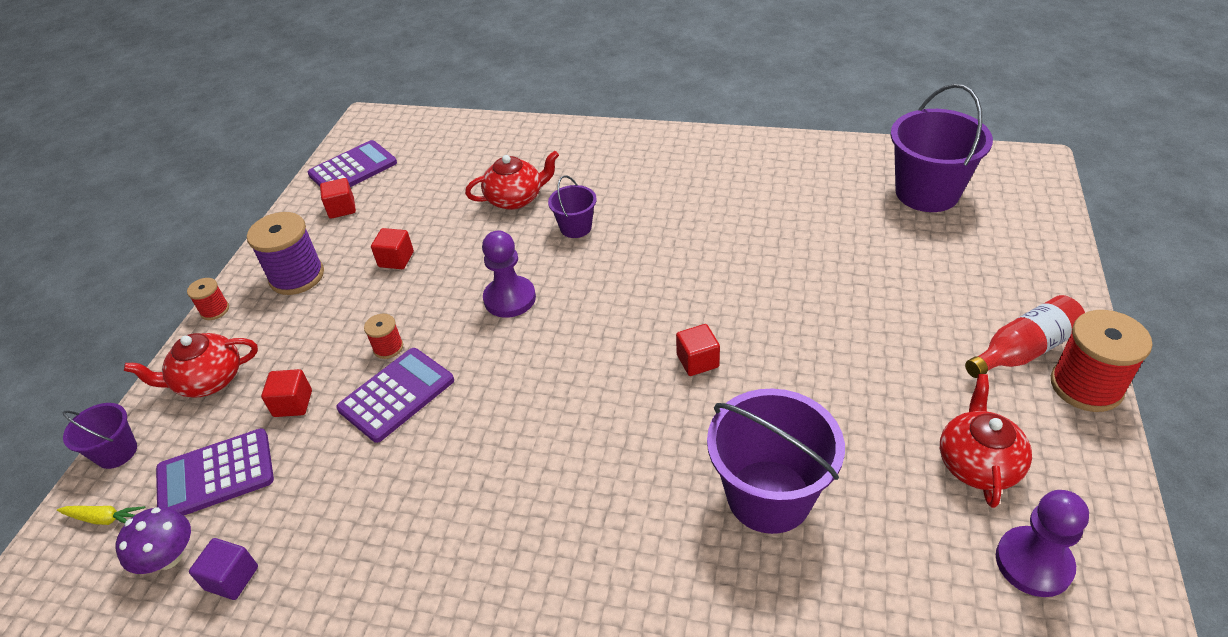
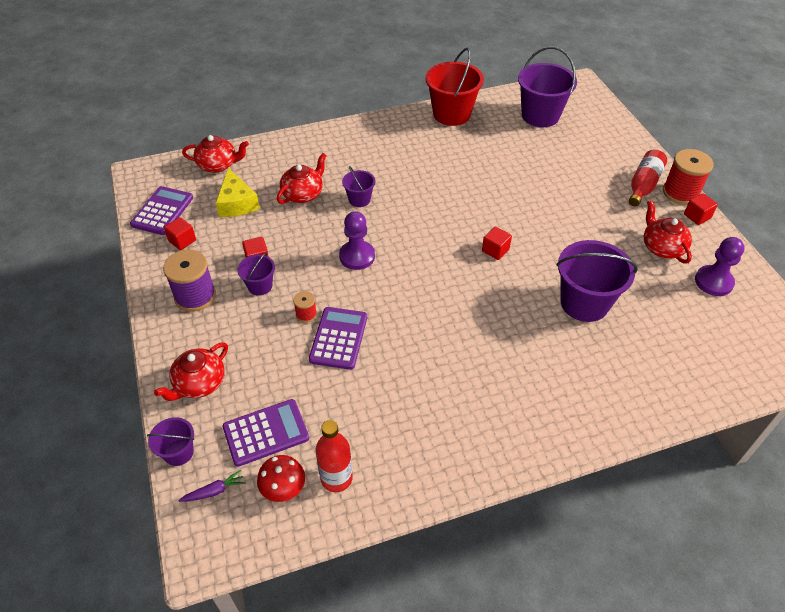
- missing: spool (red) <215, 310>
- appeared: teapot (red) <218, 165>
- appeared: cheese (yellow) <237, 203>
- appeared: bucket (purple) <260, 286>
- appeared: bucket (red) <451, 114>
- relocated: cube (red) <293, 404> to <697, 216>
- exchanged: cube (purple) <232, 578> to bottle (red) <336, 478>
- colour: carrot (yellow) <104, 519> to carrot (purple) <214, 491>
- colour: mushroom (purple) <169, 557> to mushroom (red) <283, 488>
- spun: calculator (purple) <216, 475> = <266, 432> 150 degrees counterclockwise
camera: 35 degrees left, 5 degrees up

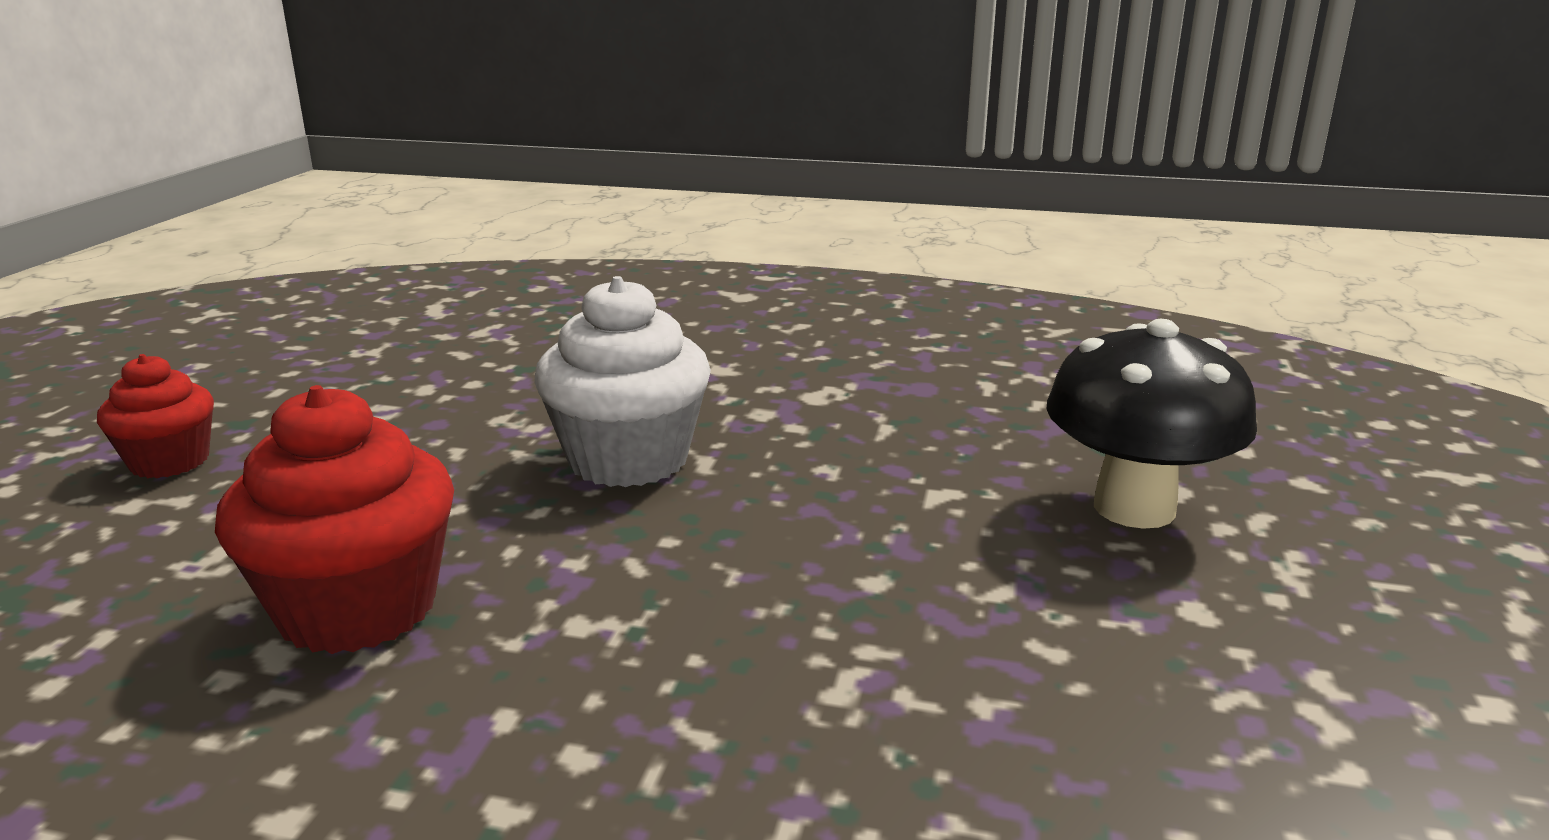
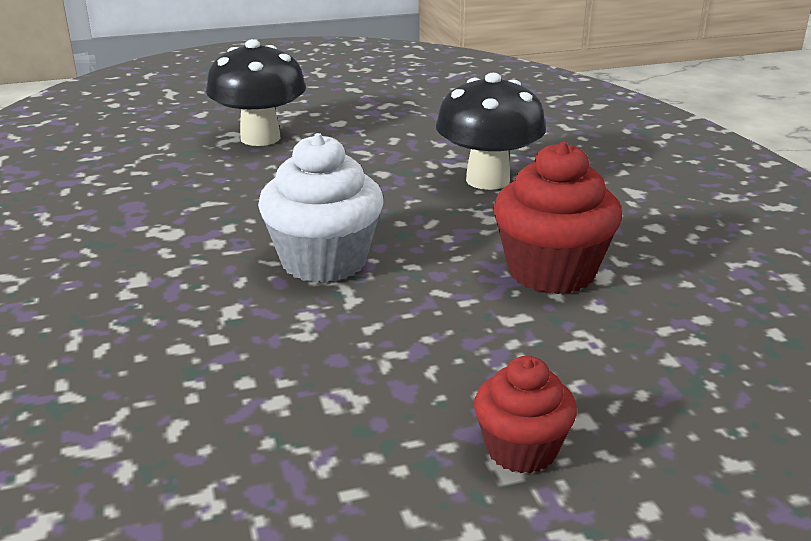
- appeared: mushroom (black) <487, 180>
camera: 120 degrees left, 5 degrees up

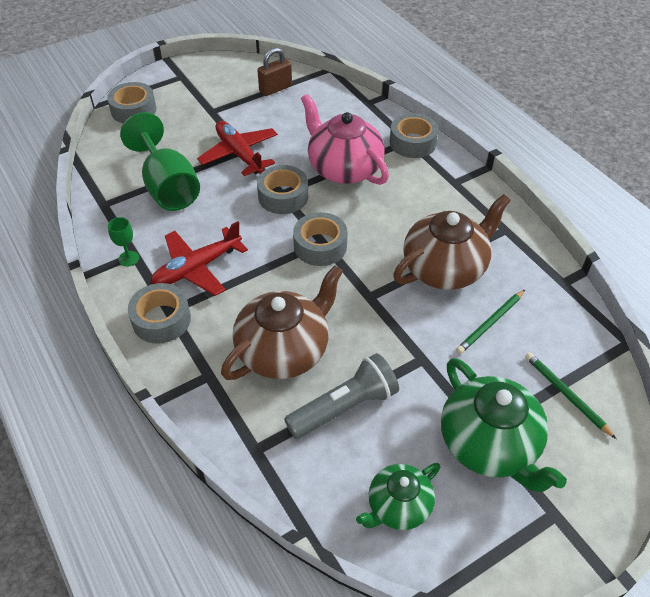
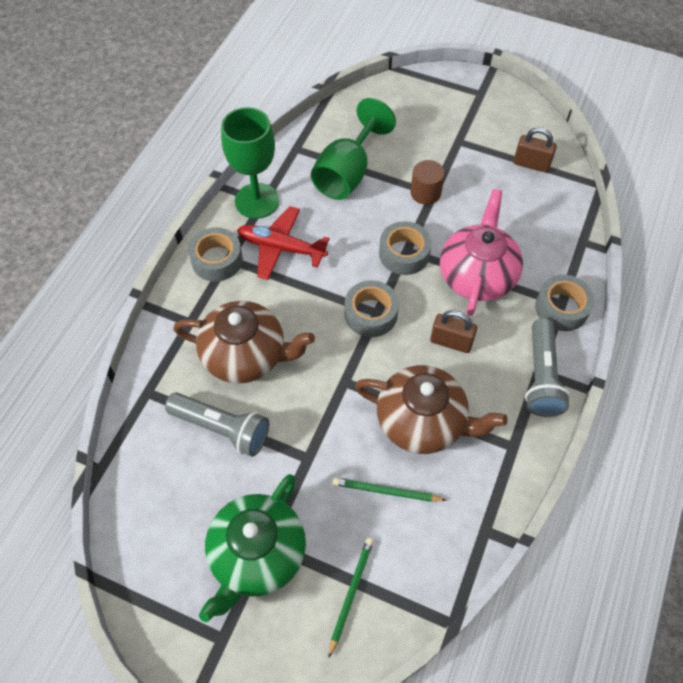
- missing: tape (grey) <133, 110>
- missing: teapot (green) <398, 506>
- appeared: padlock (brown) <451, 342>
- appeared: flashlight (grey) <541, 377>
- exchanged: plane (red) <239, 154> to cylinder (brown) <425, 193>
- size: goblet (green) <128, 258> = <257, 201> x2.39
camera: 55 degrees right, 10 degrees up

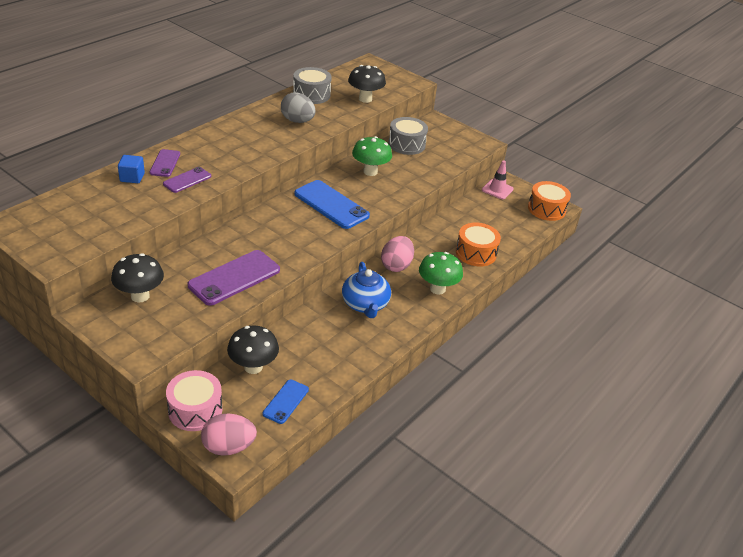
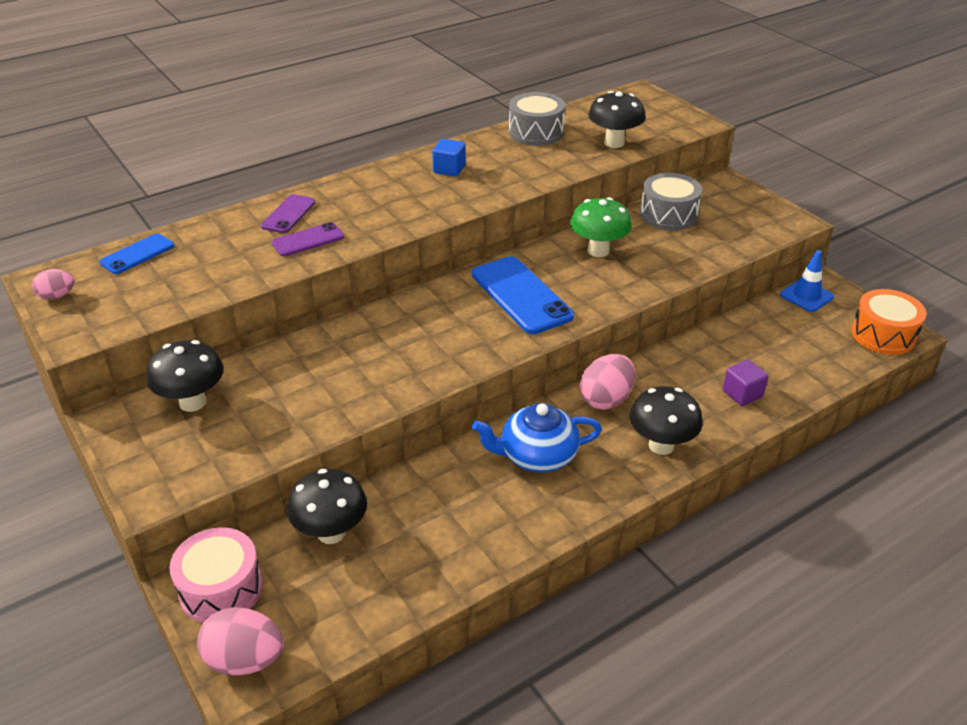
- missing: phone (purple) <234, 278>
- missing: egg (grey) <297, 121>
- appeared: egg (pink) <57, 296>
- relocated: cube (blue) <132, 177> to <449, 169>
- relocated: phone (blue) <286, 401> to <137, 254>
- exchanged: drum (orange) <476, 253> to cube (purple) <742, 394>
- colour: mushroom (green) <437, 289> to mushroom (black) <661, 445>
- colour: traffic cone (pink) <497, 189> to traffic cone (blue) <806, 296>
- spun: teapot (blue) <365, 304> = <537, 456> 75 degrees clockwise
camera: 20 degrees right, 0 degrees up

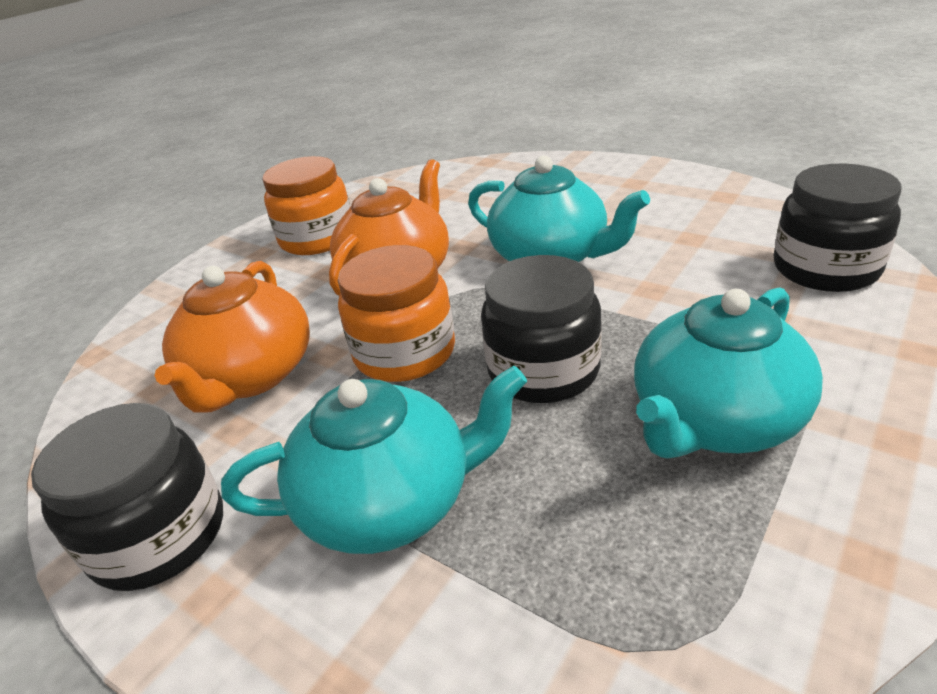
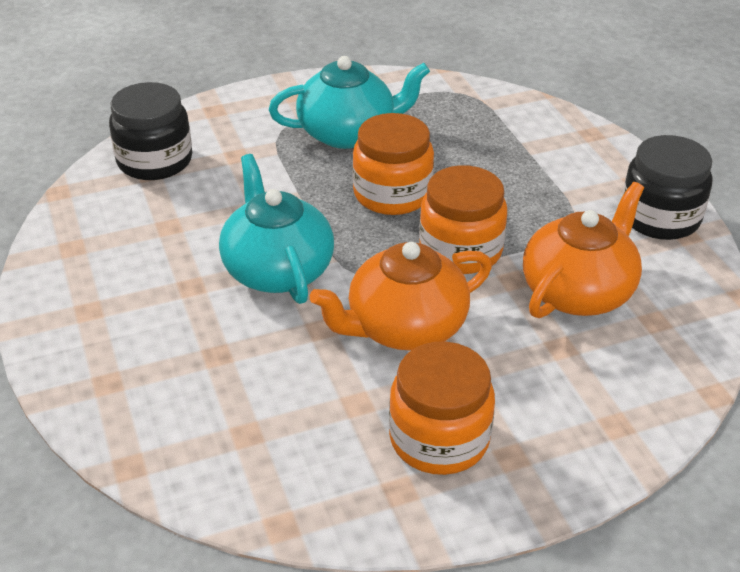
- missing: teapot (turquoise) <390, 502>
- colour: jar (black) <543, 370> to jar (orange) <392, 194>
camera: 150 degrees left, 5 degrees up

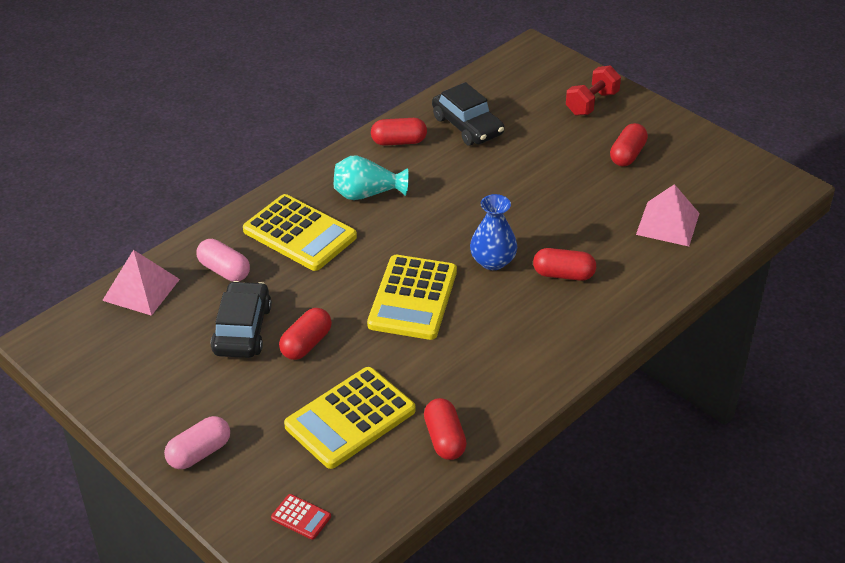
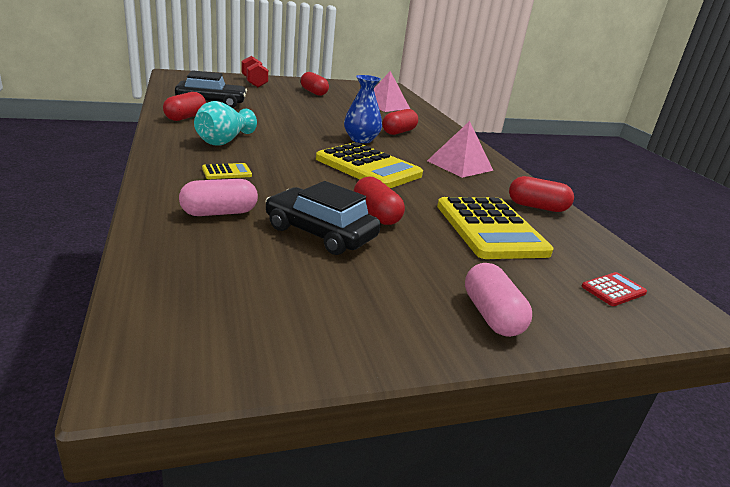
- relocated: pyramid (pink) <141, 289> to <460, 165>
- size: calculator (yellow) <300, 234> = <227, 172> x0.42
camera: 65 degrees left, 15 degrees down

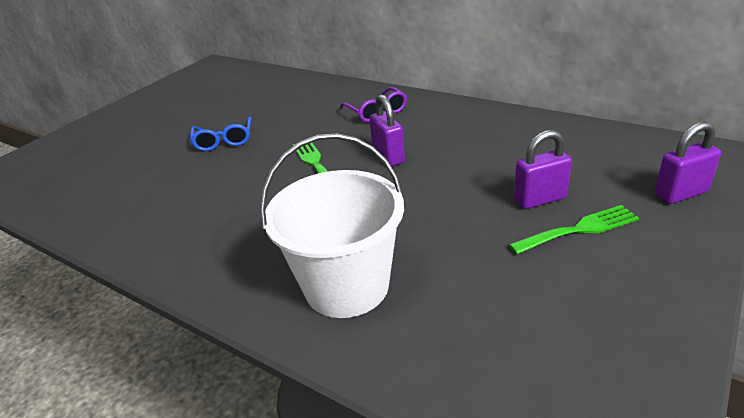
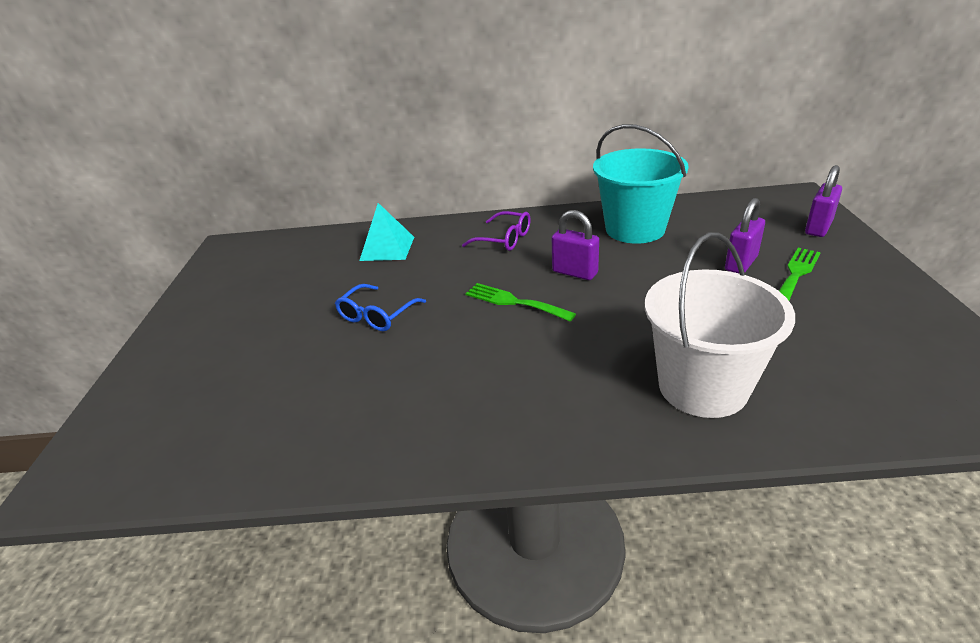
- appeared: pyramid (turquoise) <387, 248>
- appeared: bucket (turquoise) <635, 229>
- spun: glasses (blue) <224, 141> = <377, 315> 75 degrees clockwise
camera: 35 degrees left, 0 degrees up

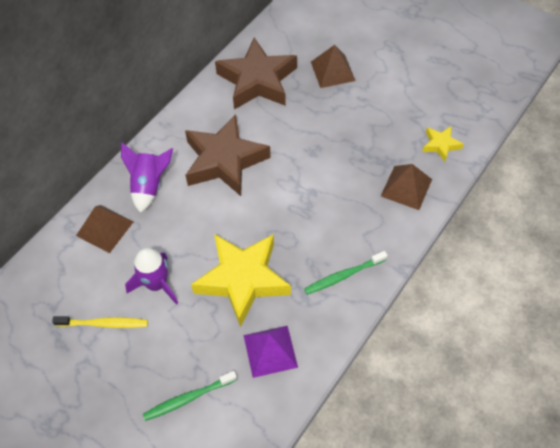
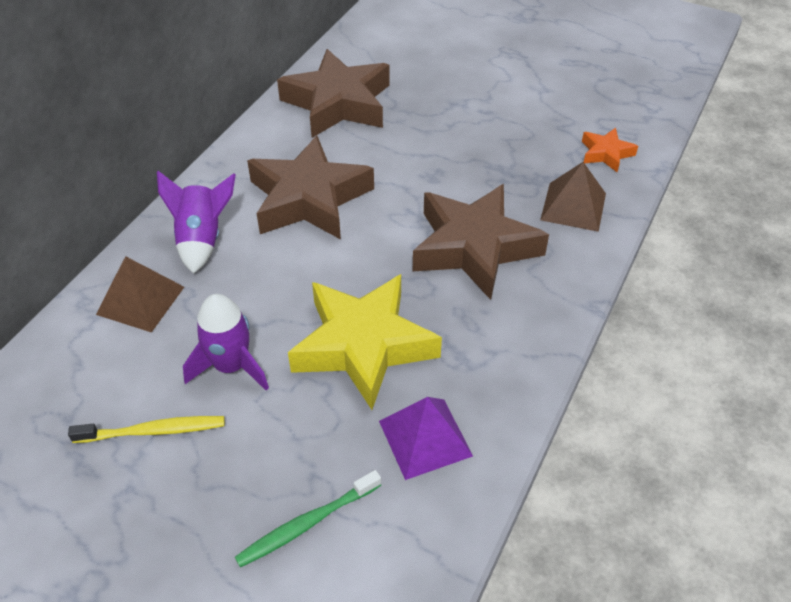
- missing: toothbrush (green) <343, 276>
- missing: pyramid (brown) <332, 71>
- appeared: star (brown) <474, 247>
- colour: star (yellow) <440, 145> to star (orange) <606, 153>
camera: 10 degrees left, 10 degrees down

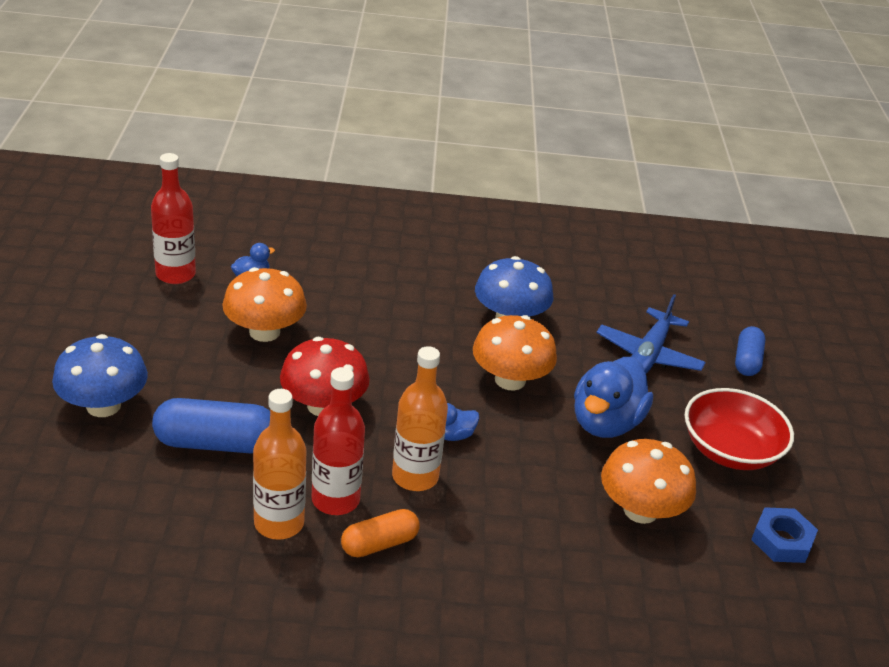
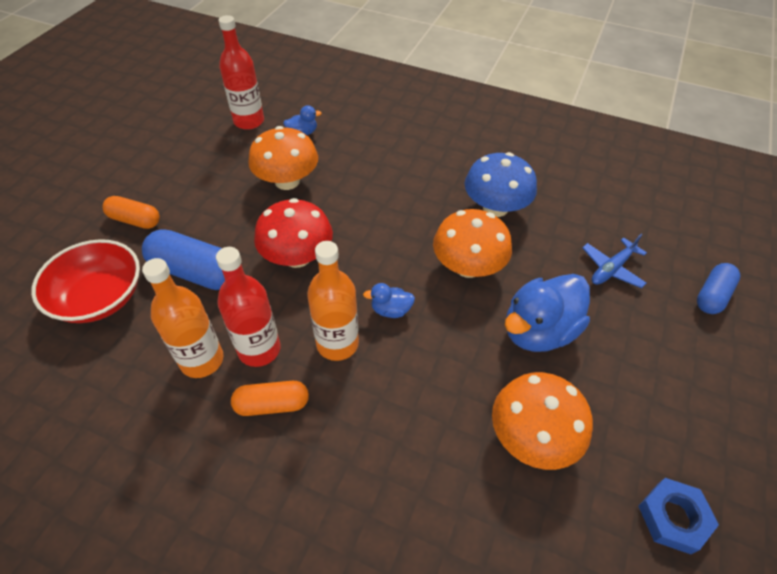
- relocated: bowl (red) <730, 450> to <100, 297>
- exchanged: mushroom (blue) <103, 405> to capsule (orange) <135, 220>
- size: plane (blue) <648, 355> = <611, 269> x0.66
camera: 25 degrees right, 15 degrees up

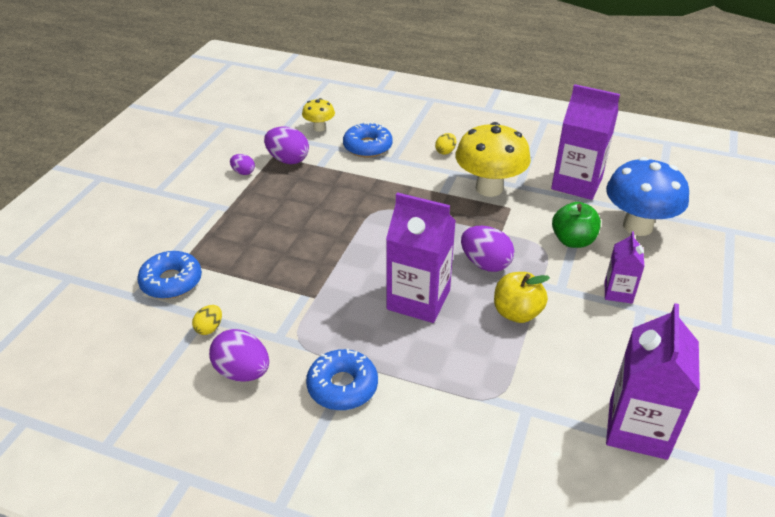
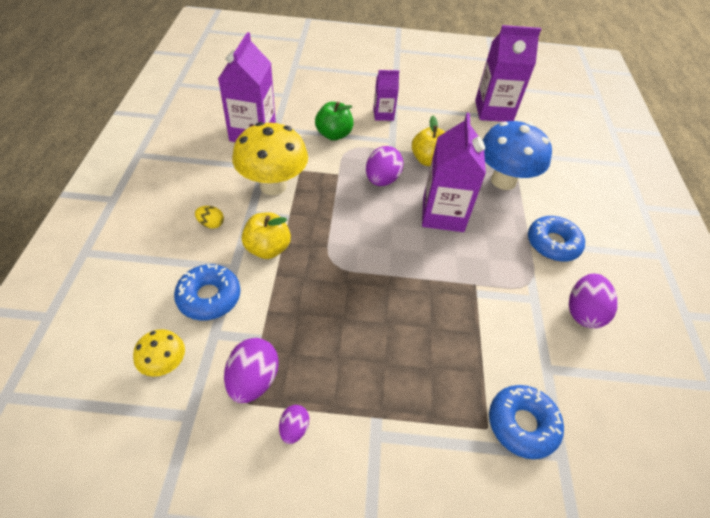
- missing: egg (yellow) <209, 328>
- appeared: apple (yellow) <267, 249>
- relocated: mushroom (blue) <637, 226> to <503, 181>
camera: 110 degrees left, 10 degrees up

